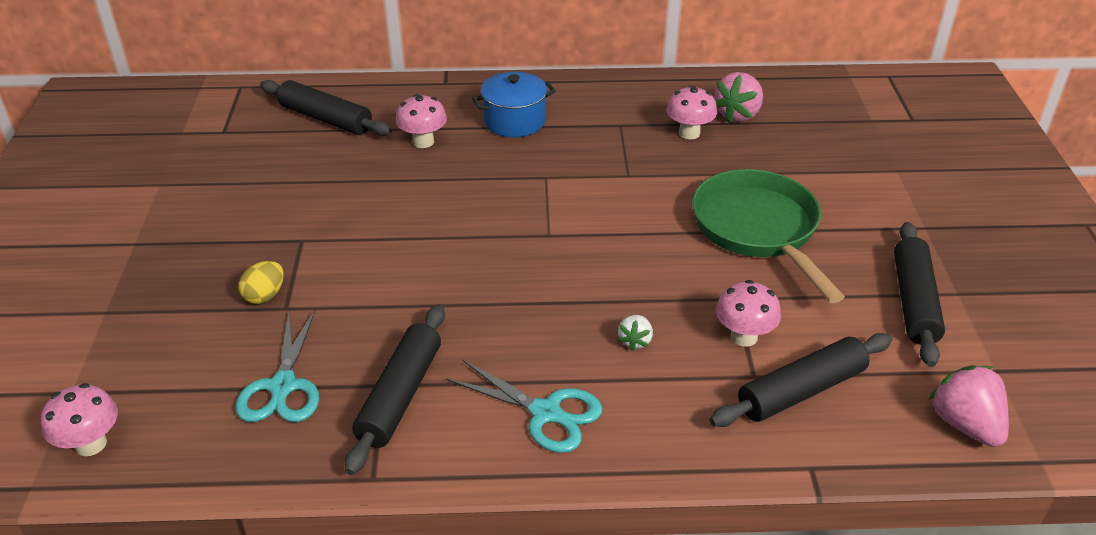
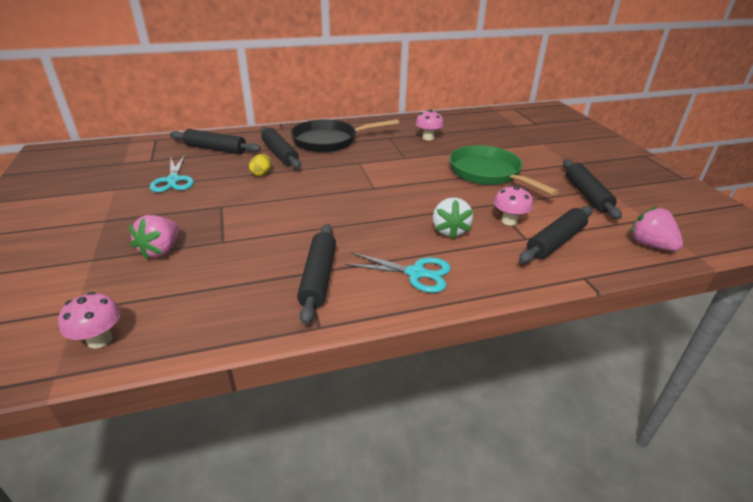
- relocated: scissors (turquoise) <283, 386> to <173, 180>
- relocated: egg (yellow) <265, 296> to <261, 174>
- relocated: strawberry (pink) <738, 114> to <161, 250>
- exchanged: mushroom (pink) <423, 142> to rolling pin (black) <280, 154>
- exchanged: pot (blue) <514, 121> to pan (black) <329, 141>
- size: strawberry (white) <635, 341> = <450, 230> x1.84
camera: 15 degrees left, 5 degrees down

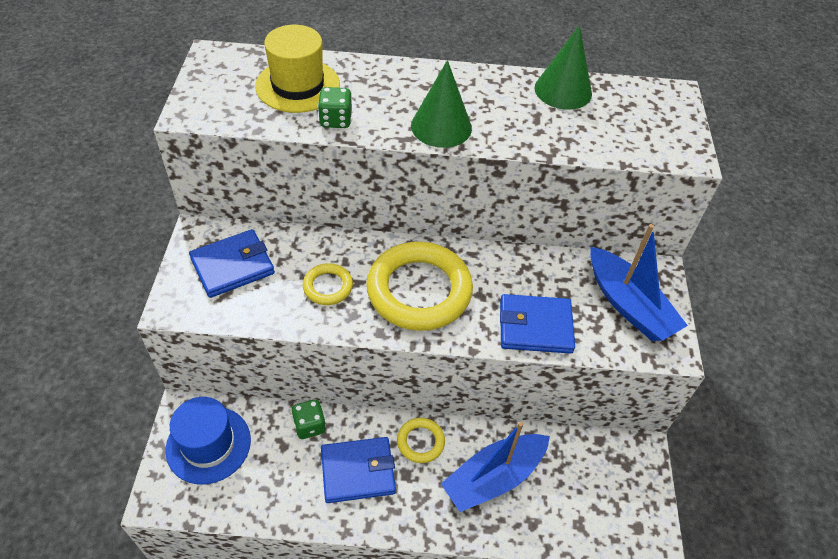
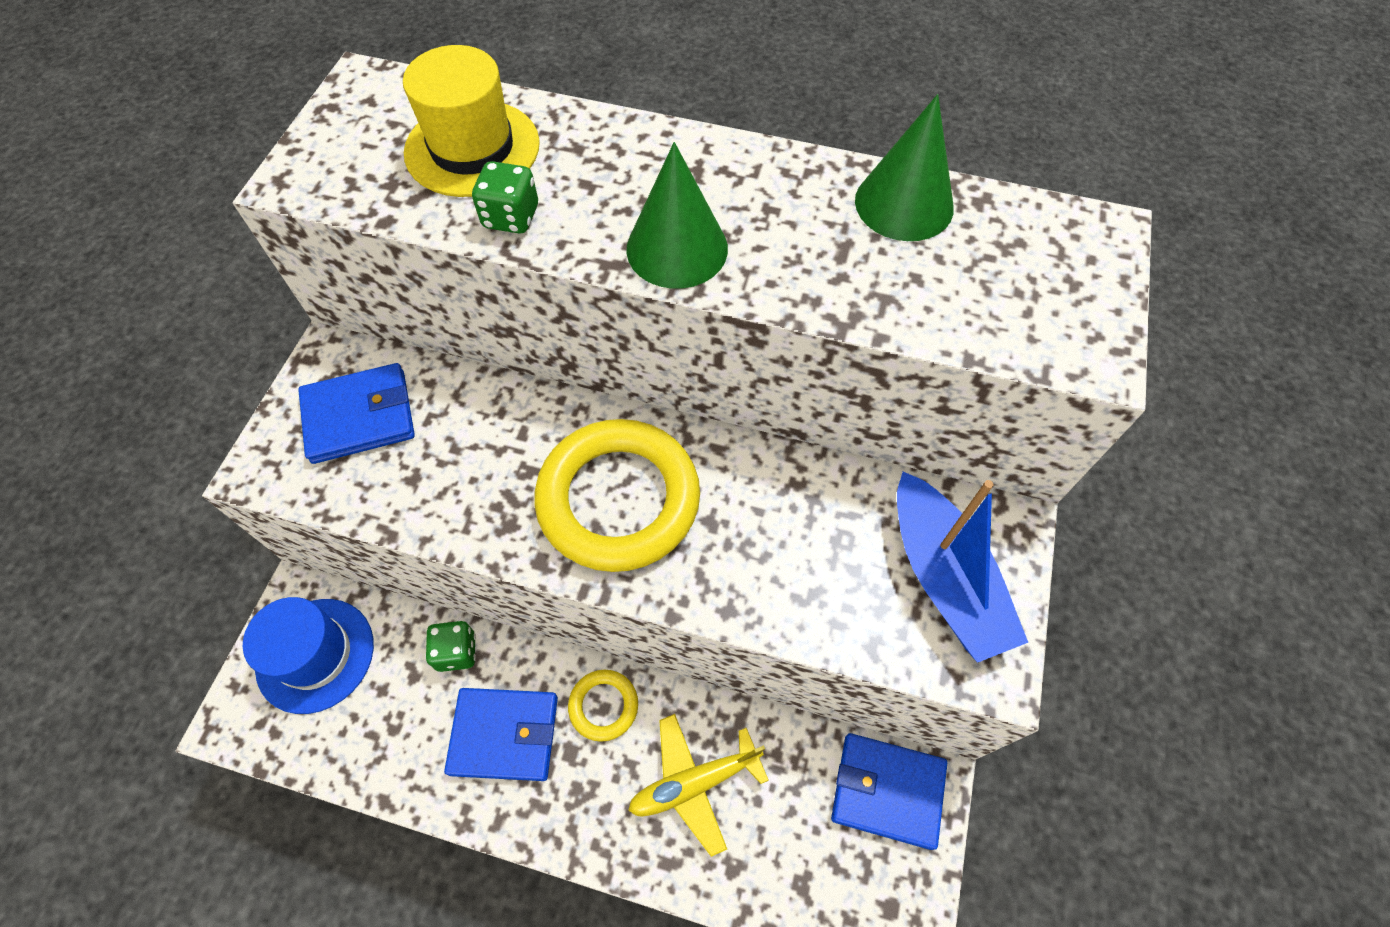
- missing: ring (yellow) <328, 286>
- relocated: wallet (blue) <535, 326> to <887, 791>
- exchanged: boat (blue) <493, 477> to plane (yellow) <694, 783>
camera: 15 degrees right, 10 degrees up

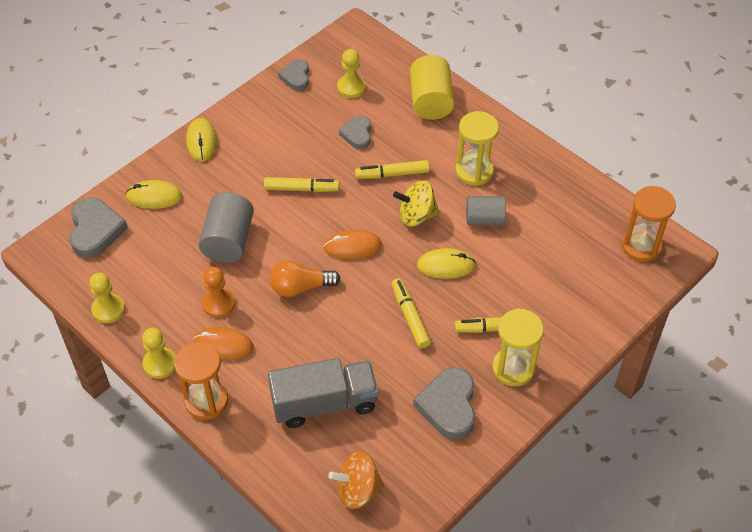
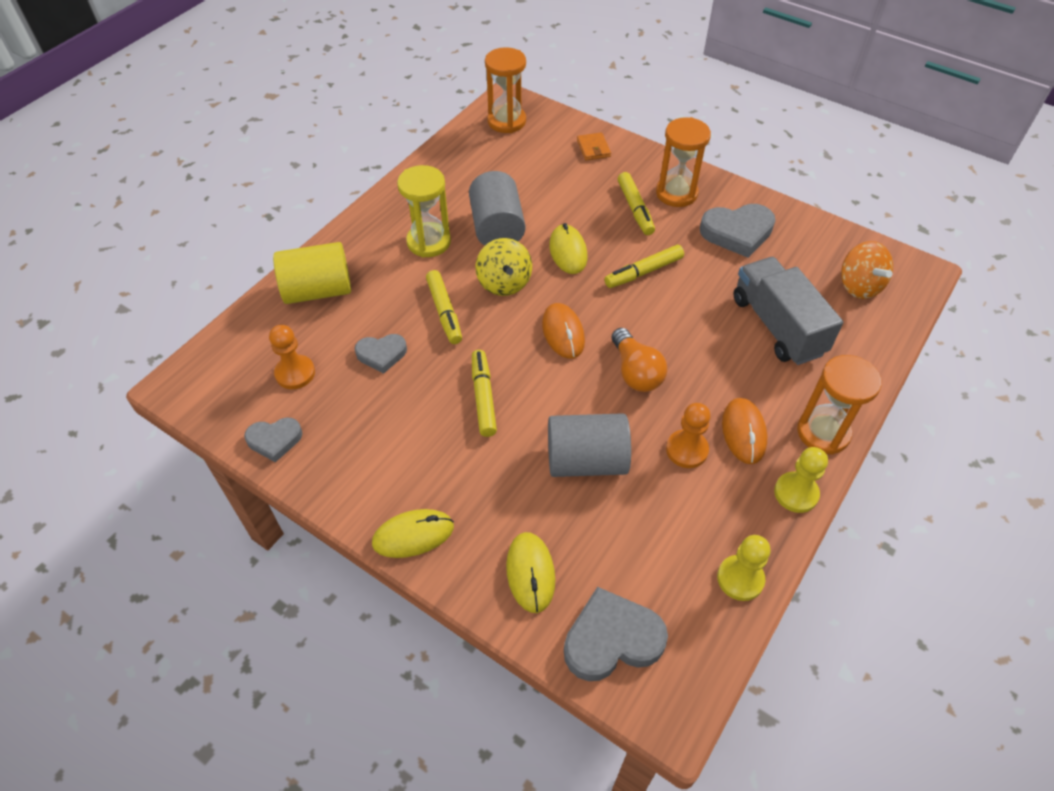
- appeared: wallet (orange) <593, 148>
- colour: pawn (yellow) <351, 87> to pawn (orange) <295, 373>
- colour: hourglass (yellow) <513, 368> to hourglass (orange) <676, 193>
- size: cylinder (grey) <484, 219> = <497, 228> x1.50
camera: 100 degrees left, 0 degrees up

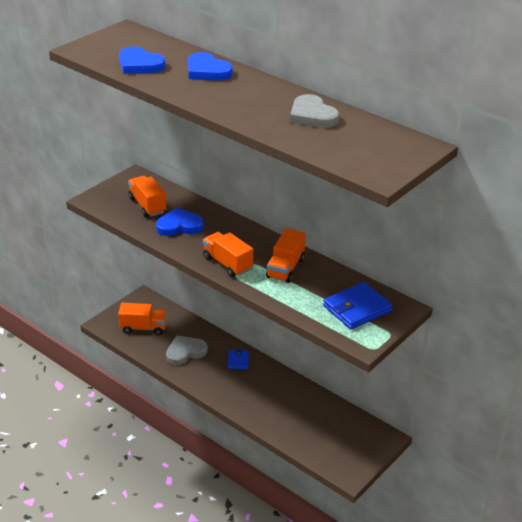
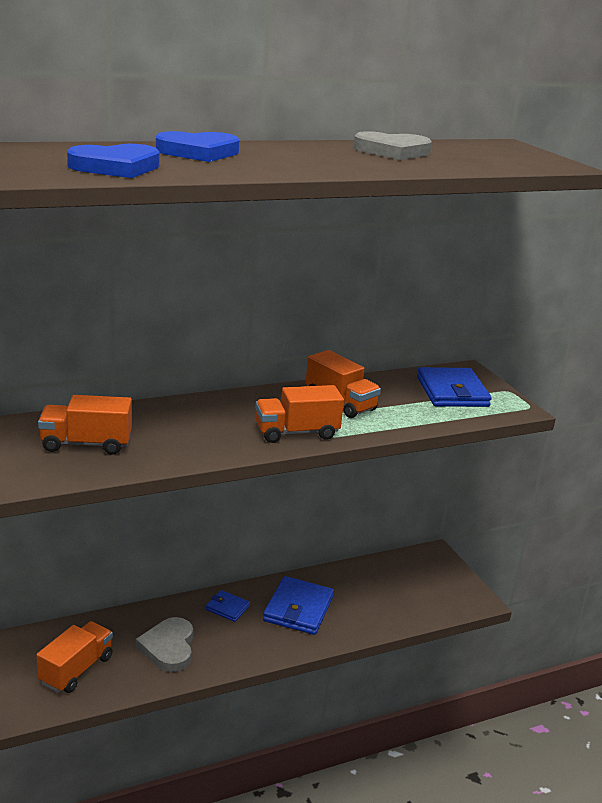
- missing: heart (blue) <179, 226>
- appeared: wallet (blue) <298, 609>
camera: 65 degrees left, 10 degrees down

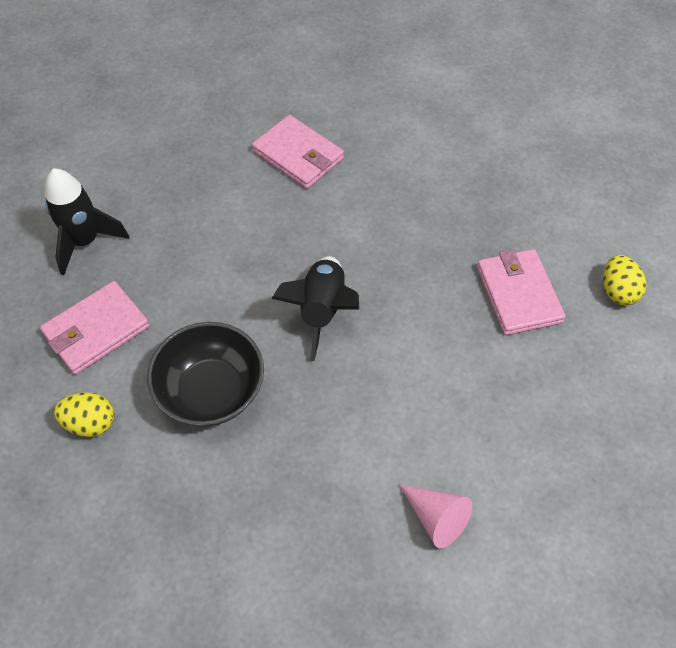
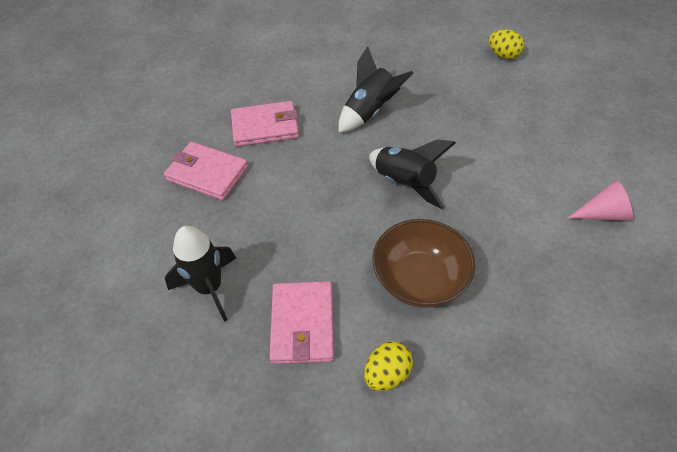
- appeared: rocket (black) <370, 112>
- relocated: wallet (pink) <518, 294> to <207, 173>
- colour: bowl (black) <211, 391> to bowl (brown) <419, 279>
camera: 50 degrees left, 5 degrees down

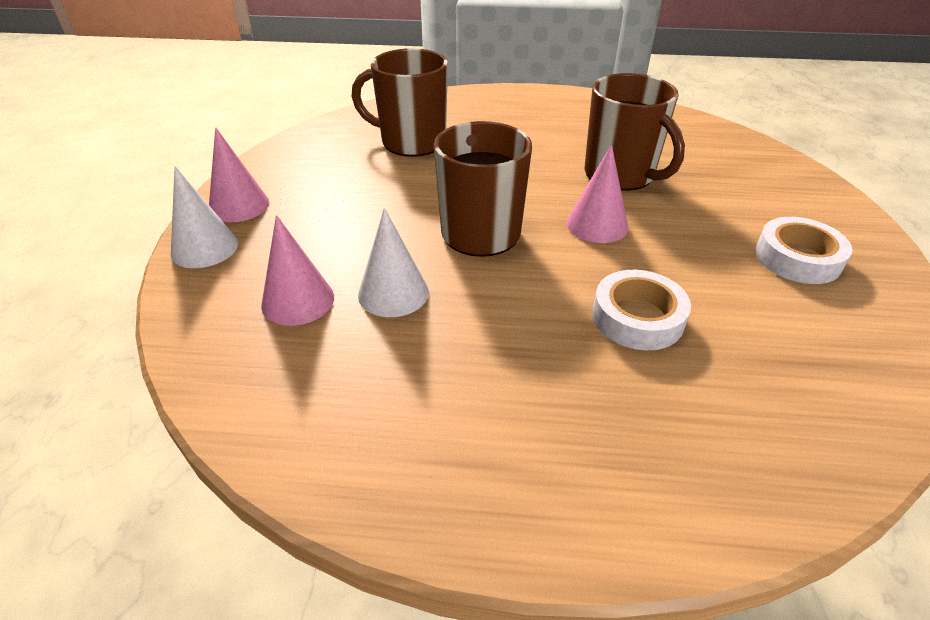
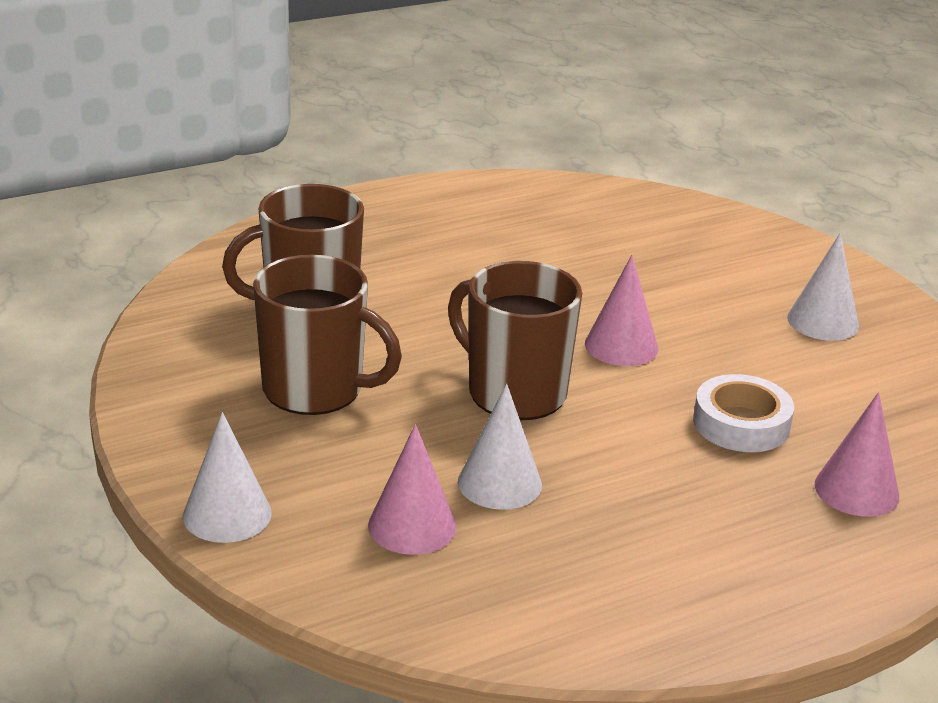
- relocated: cone (pink) <239, 205> to <856, 490>
- relocated: mug (brown) <620, 175> to <316, 390>
- exchanged: tape (white) <797, 258> to cone (white) <823, 321>
camera: 35 degrees left, 10 degrees down

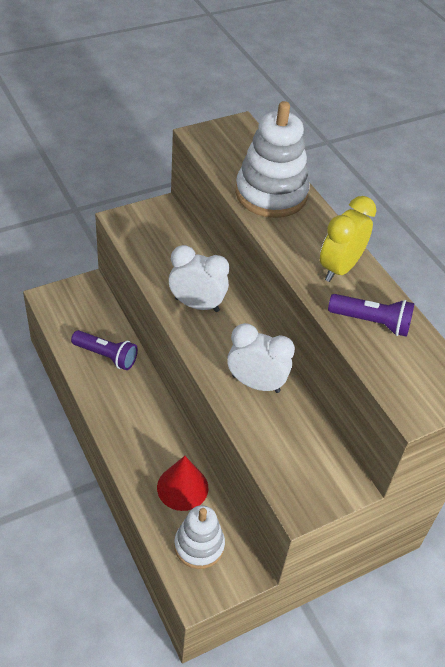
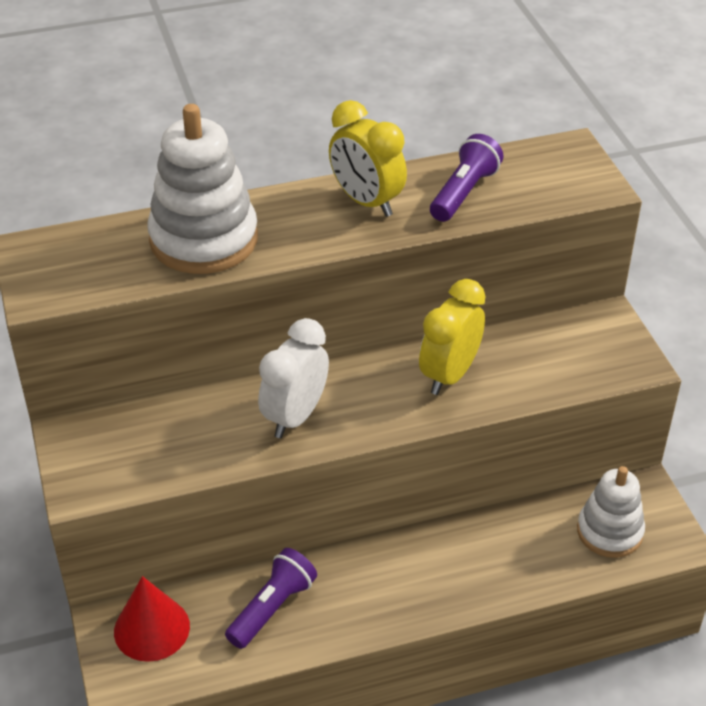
- relocated: cone (red) <182, 487> to <151, 628>
- colour: clock (white) <256, 383> to clock (yellow) <449, 375>
camera: 75 degrees left, 5 degrees down

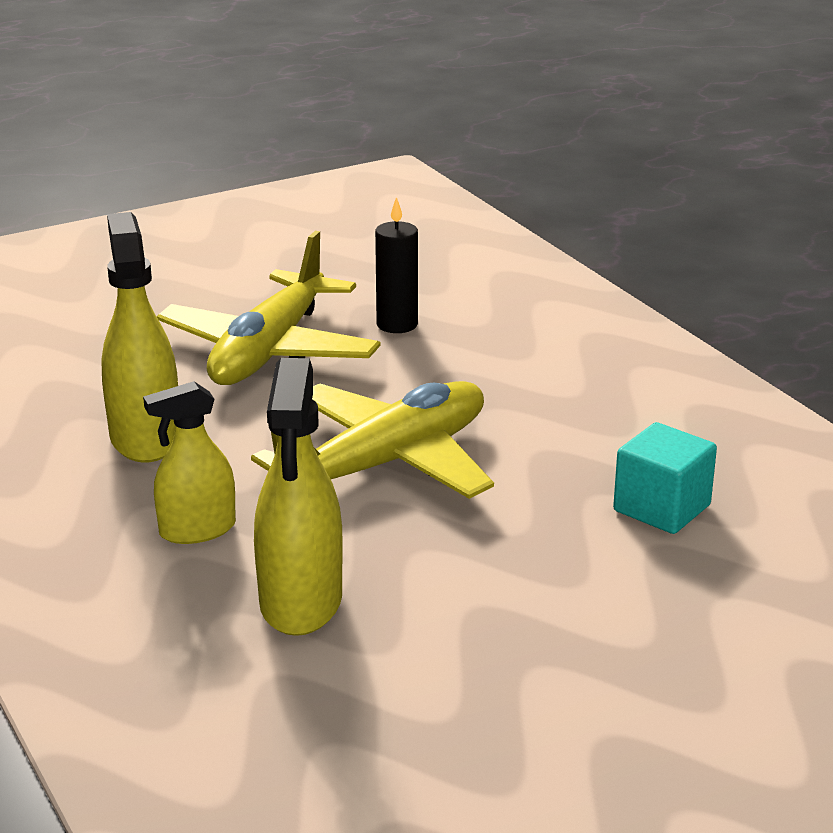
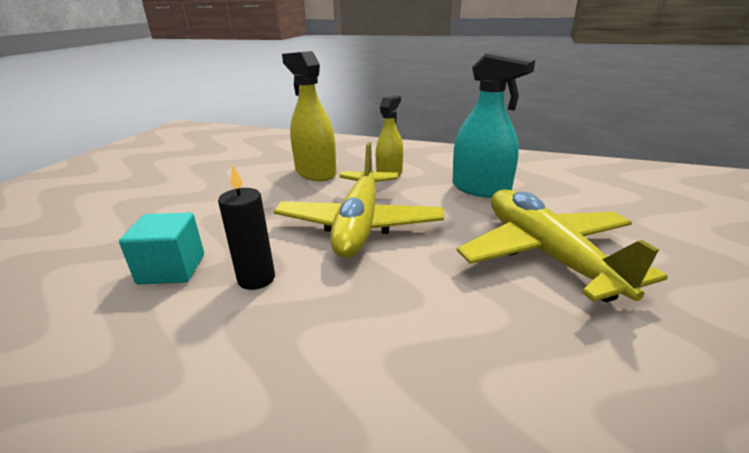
- relocated: candle (black) <397, 325> to <256, 279>
- colour: spray bottle (yellow) <145, 438> to spray bottle (turquoise) <481, 189>
camera: 140 degrees right, 0 degrees up

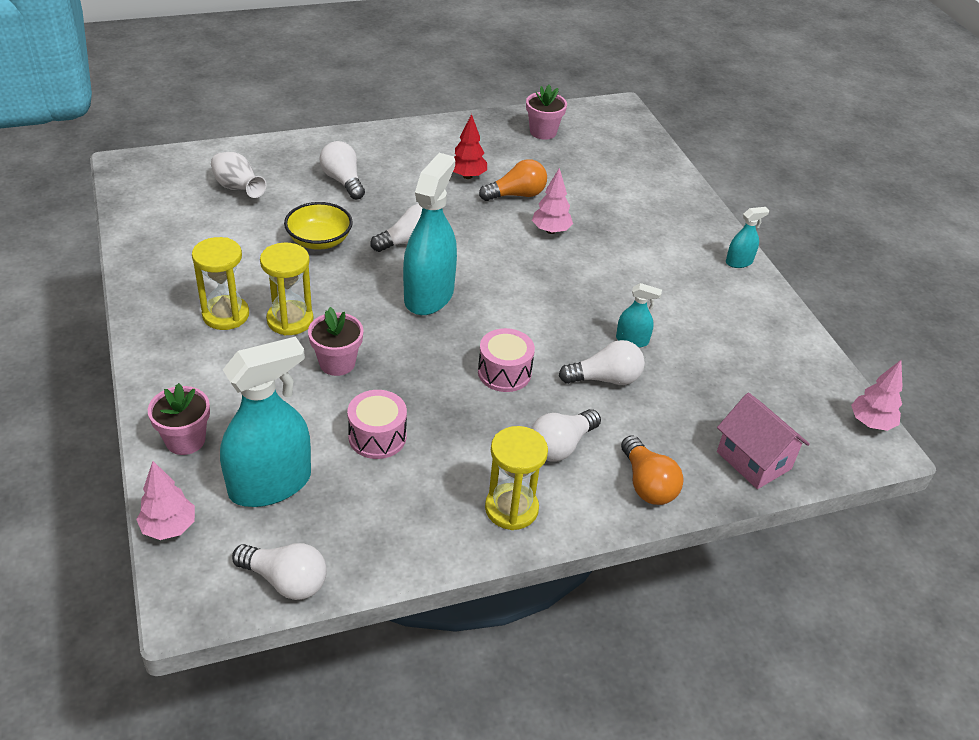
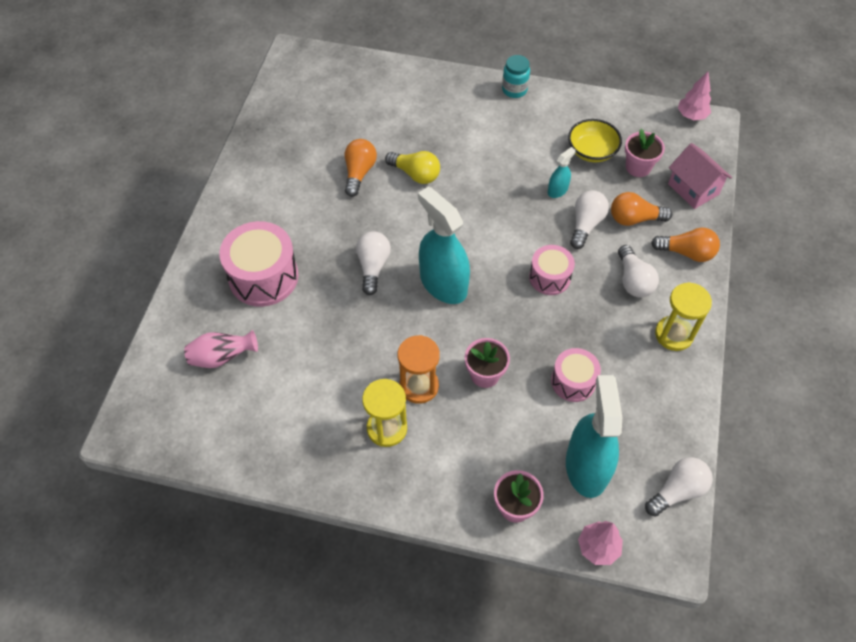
- missing: tree (red) <467, 176>
- appeared: light bulb (orange) <634, 219>
- relocated: bowl (yellow) <319, 240> to <592, 151>
- relocated: flower pot (pink) <543, 132> to <638, 167>
- exchanged: light bulb (white) <343, 181> to drum (pink) <263, 277>
- exchanged: tree (pink) <551, 231> to light bulb (yellow) <415, 174>
- exchanged: spray bottle (turquoise) <739, 262> to jar (turquoise) <514, 90>
- colour: vase (white) <238, 189> to vase (pink) <222, 357>
- colour: hourglass (yellow) <290, 320> to hourglass (orange) <419, 386>
- spun: house (pink) <753, 460> = <693, 189> 60 degrees clockwise
camera: 55 degrees left, 15 degrees up

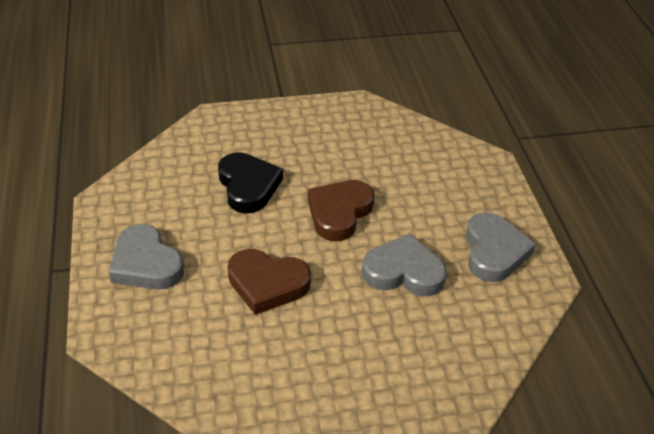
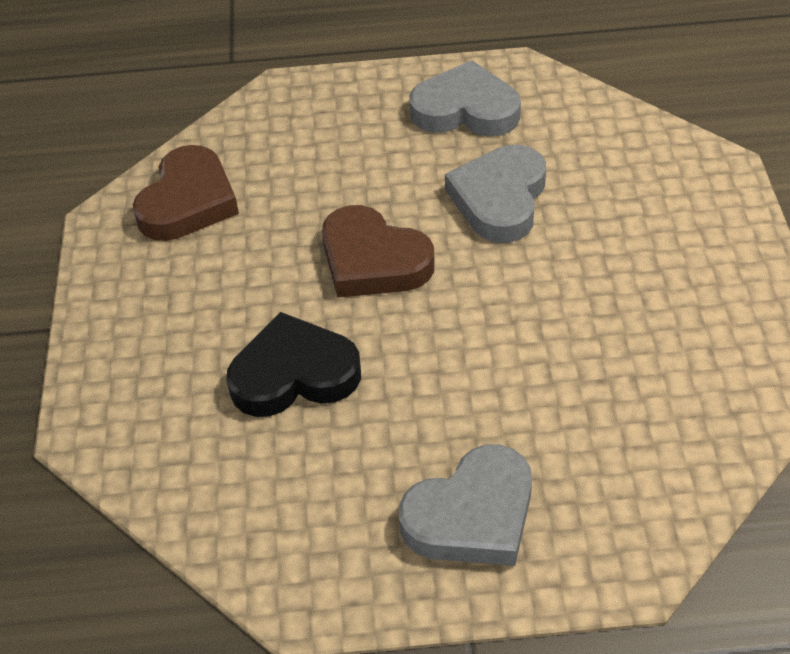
- relocated: heart (brown) <267, 284> to <188, 201>
camera: 80 degrees left, 5 degrees up

